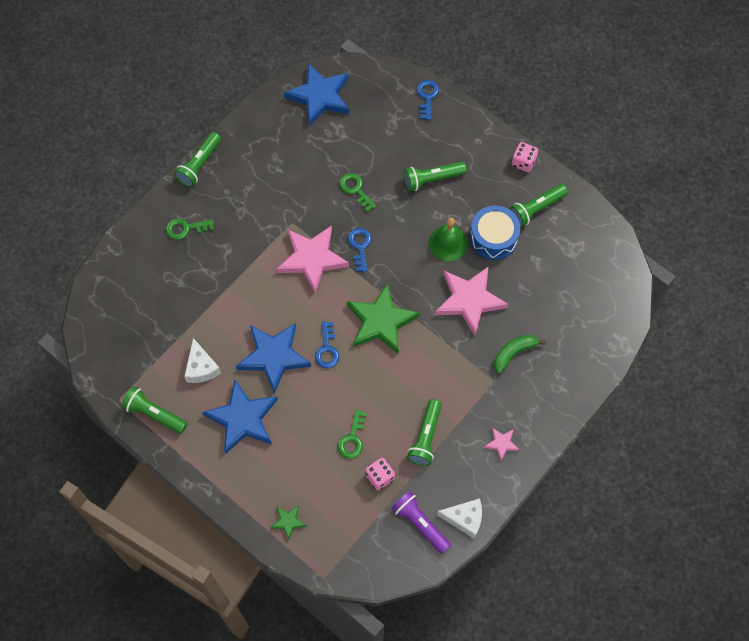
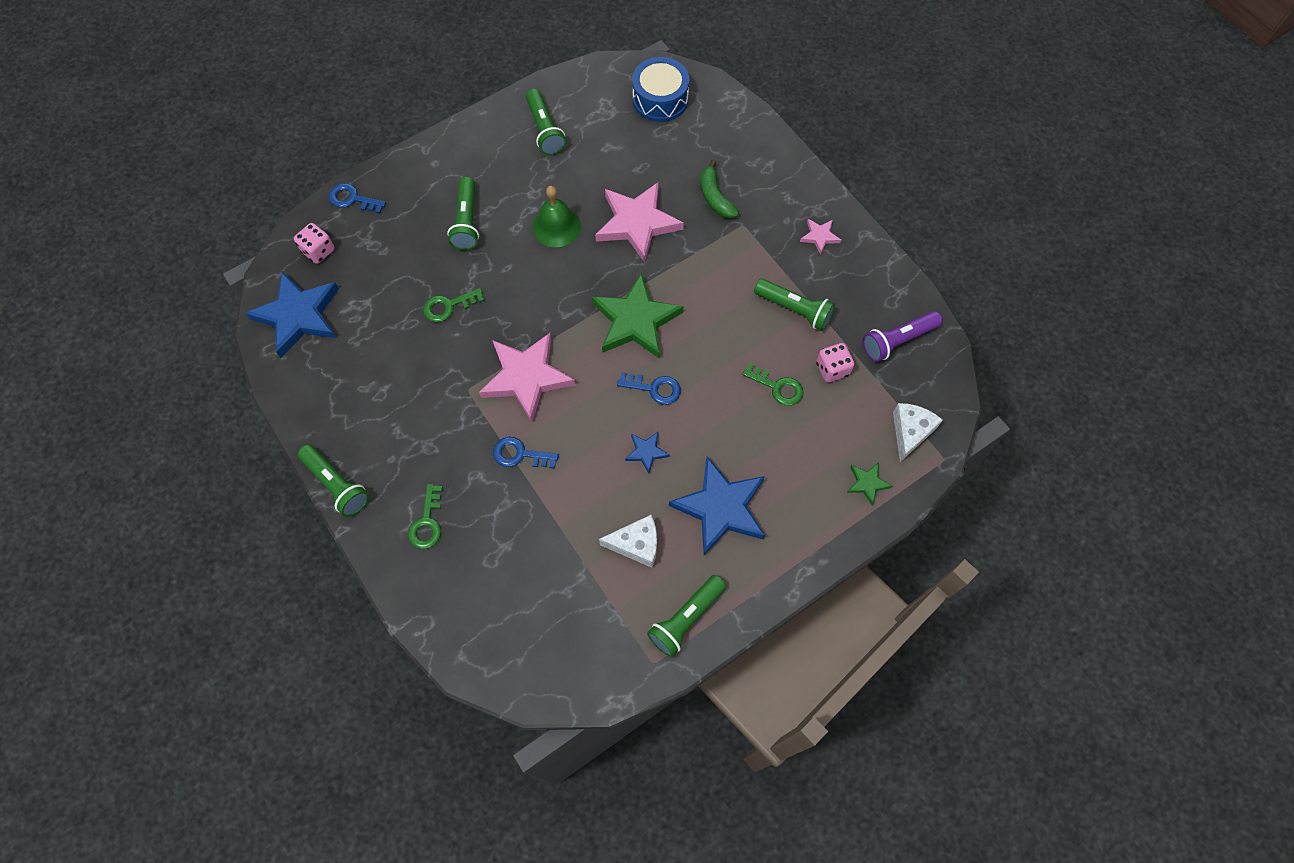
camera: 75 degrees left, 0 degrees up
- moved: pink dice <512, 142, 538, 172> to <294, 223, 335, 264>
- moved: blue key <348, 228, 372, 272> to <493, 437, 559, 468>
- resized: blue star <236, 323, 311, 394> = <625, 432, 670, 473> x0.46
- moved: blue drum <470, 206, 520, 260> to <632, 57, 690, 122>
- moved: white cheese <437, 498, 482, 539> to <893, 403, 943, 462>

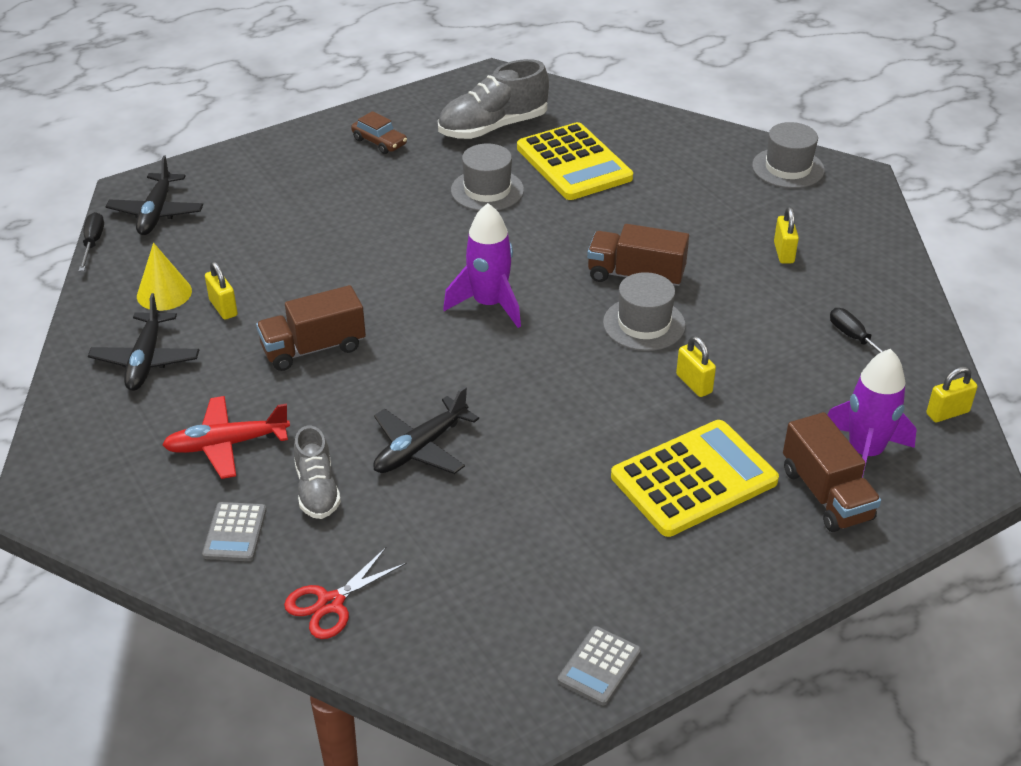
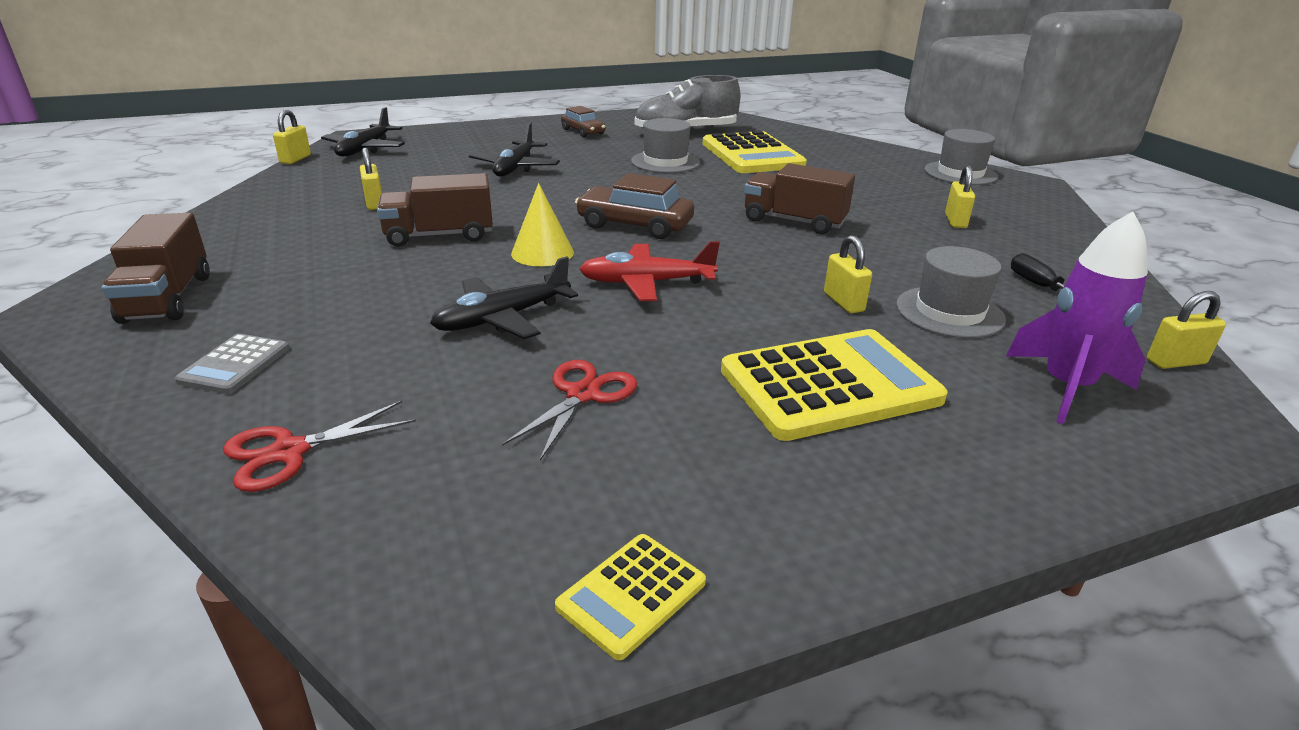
camera: 10 degrees right, 10 degrees down
- moved: brown truck <783, 412, 881, 532> to <102, 213, 210, 324>
- replaced: black screwdriver <79, 212, 104, 271> to yellow padlock <273, 110, 311, 164>
- moved: black plane <88, 293, 199, 391> to <469, 123, 560, 176>
- added: red scissors <502, 360, 637, 461>
- moved: yellow cone <137, 243, 192, 311> to <511, 183, 574, 266>
- recoloured: grey calculator <558, 626, 641, 705> to yellow calculator <555, 534, 706, 660>
- replaced: purple rocket <443, 203, 521, 328> to brown car <575, 173, 694, 239>
- moved: red plane <162, 396, 290, 479> to <579, 241, 720, 301>
- moved: grey hat <603, 272, 686, 351> to <896, 246, 1006, 338>
- removed: grey shoe <294, 426, 341, 519>

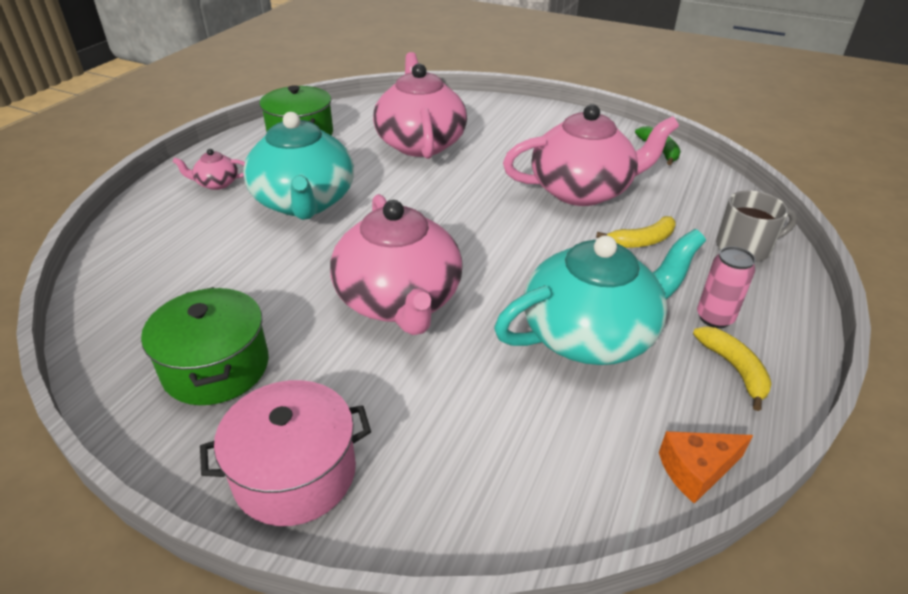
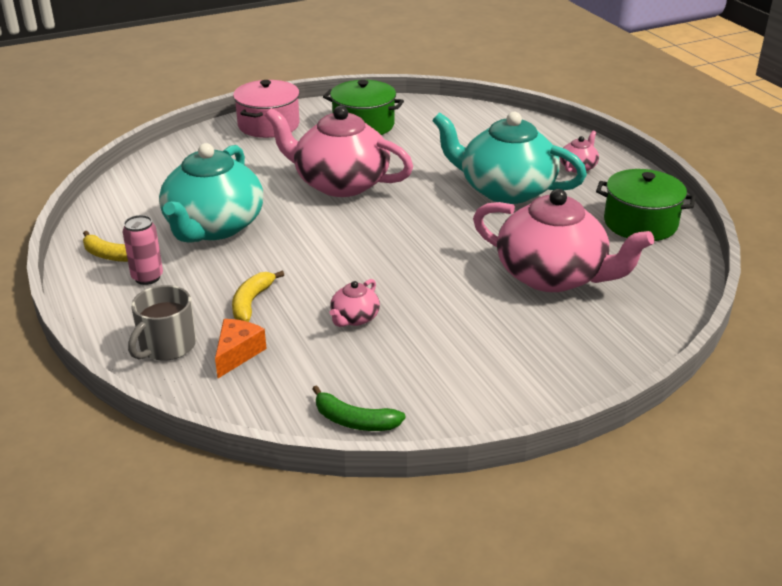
camera: 130 degrees right, 5 degrees down
- moved: orange cheese <659, 431, 753, 504> to <215, 319, 267, 378>
- resized: pink teapot <503, 104, 679, 206> = <330, 279, 380, 327> x0.42

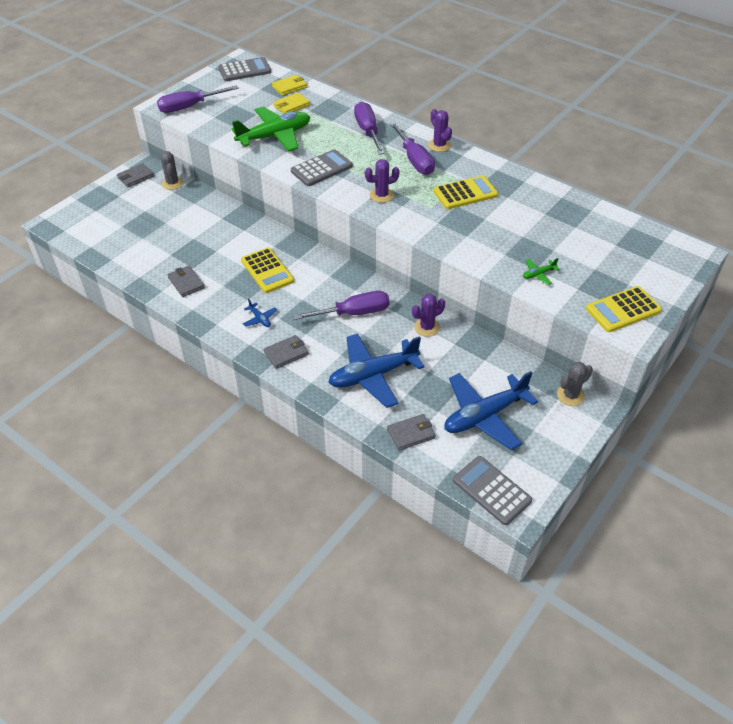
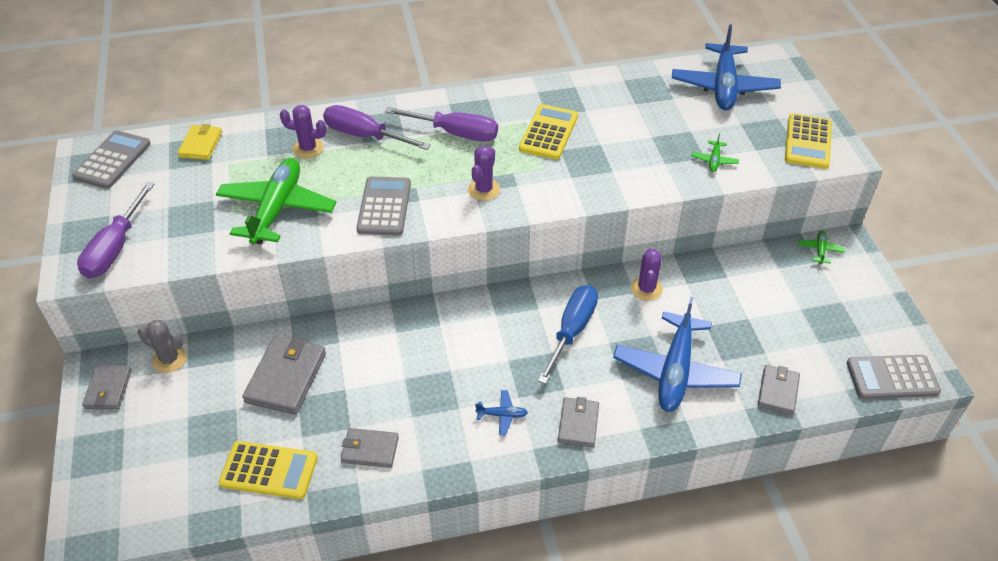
camera: 50 degrees left, 0 degrees up
- moved: yellow calculator <241, 247, 294, 293> to <219, 441, 318, 499>
- added: grey wallet <242, 336, 326, 415>
- moved: purple cactus <428, 109, 452, 152> to <279, 105, 326, 159>
- recoloured: purple screwdriver <293, 291, 390, 320> to blue screwdriver <538, 285, 598, 384>
- moved: blue plane <445, 371, 538, 450> to <672, 24, 781, 110>
- replaced: grey cactus <557, 362, 593, 406> to green plane <798, 231, 845, 264>
- removed: yellow wallet <273, 92, 310, 114>

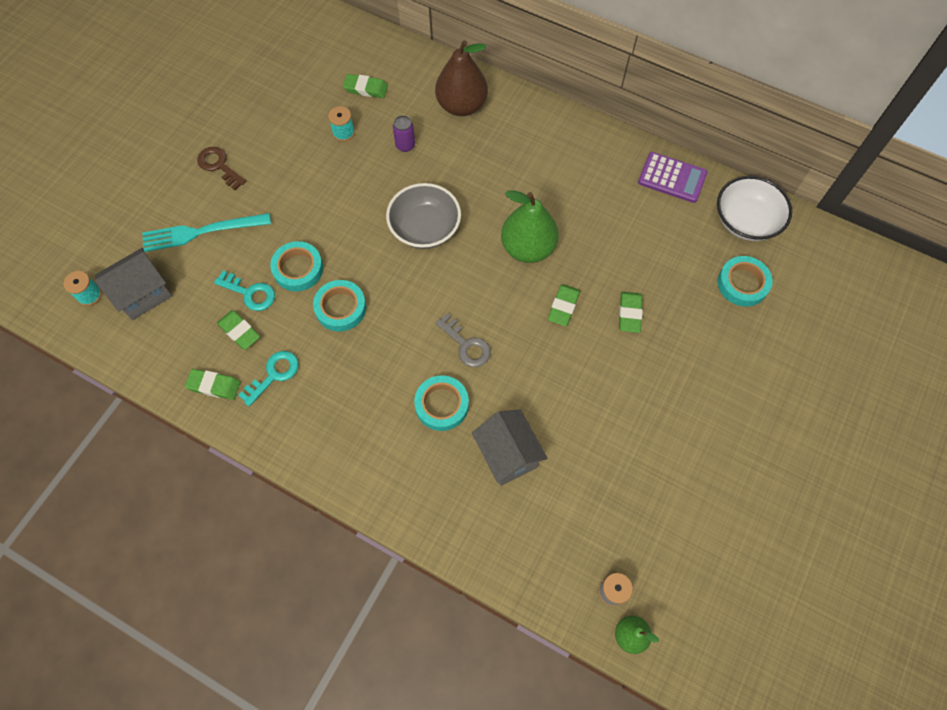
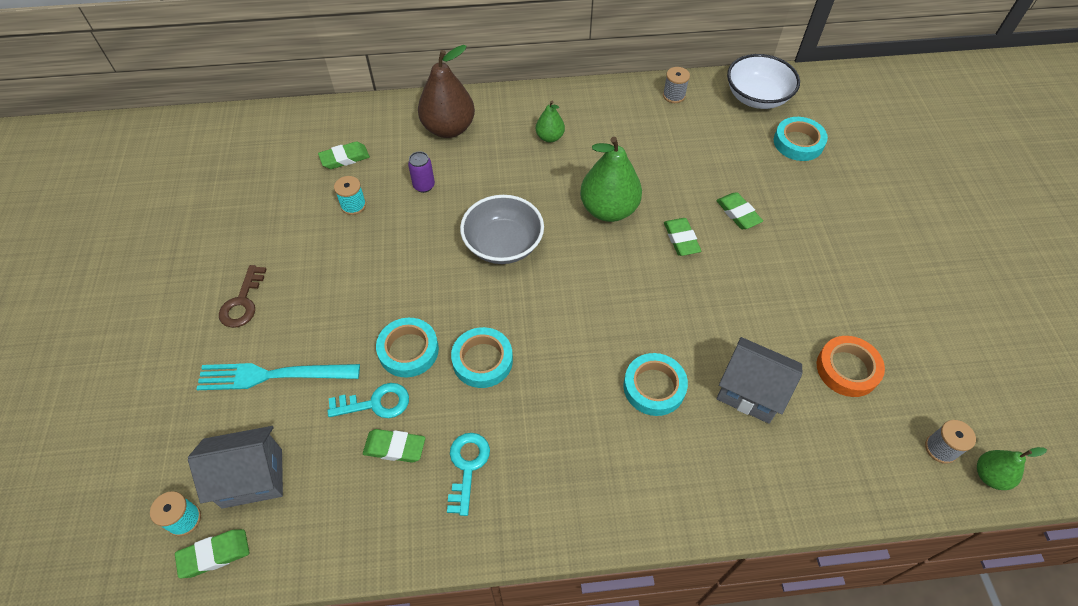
camera: 35 degrees left, 10 degrees down
- moved: green eraser <185, 369, 240, 400> to <175, 529, 250, 578>
- turned: grey house <95, 248, 172, 320> = <188, 426, 283, 509> 60 degrees clockwise
- turned: turquoise fork <142, 213, 271, 252> = <197, 363, 360, 390> 45 degrees clockwise
- turned: brown key <197, 147, 246, 190> = <219, 265, 267, 328> 90 degrees counterclockwise
- added: green pear <536, 100, 565, 142>
- replaced: purple calculator <638, 152, 707, 203> to grey spool <663, 67, 690, 103>
- added: orange tape <817, 336, 885, 397>
- removed: grey key <435, 313, 491, 367>

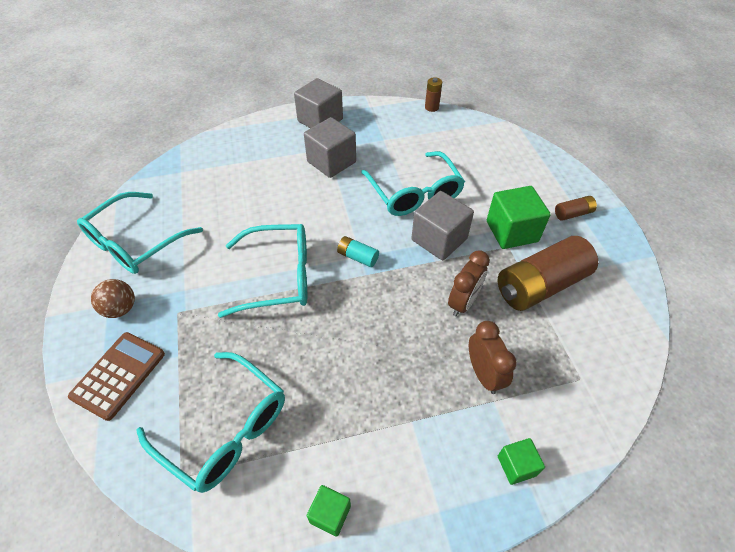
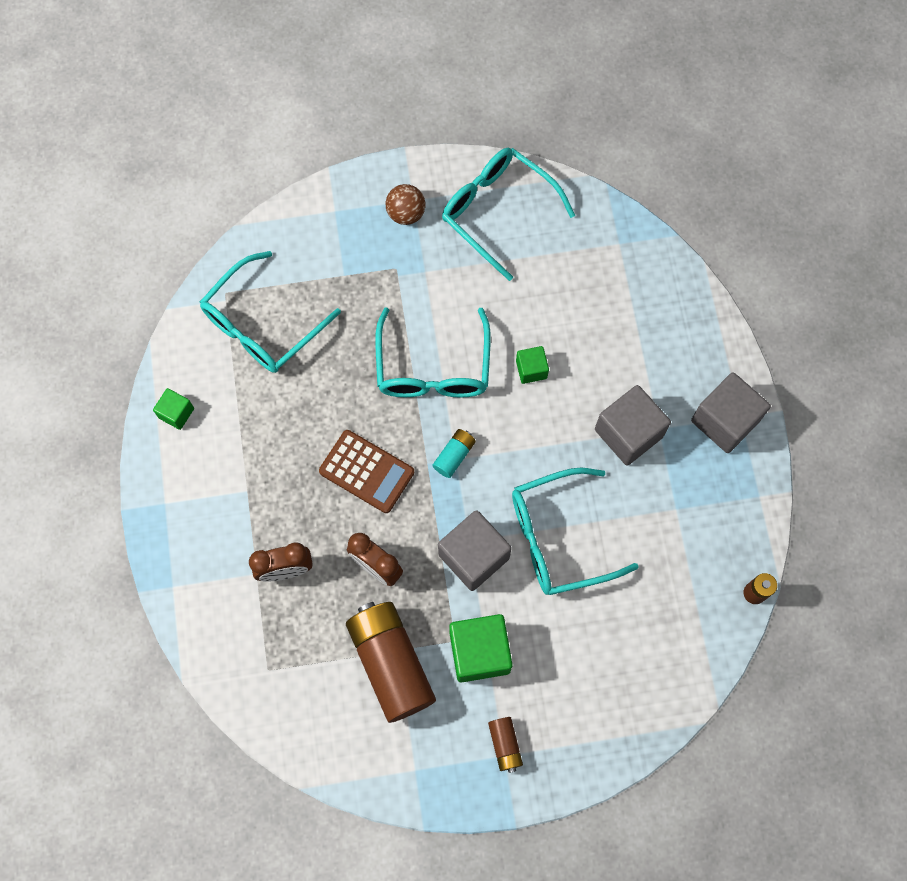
camera: 95 degrees right, 20 degrees up
- moved: brown calculator <68, 332, 165, 421> to <319, 430, 414, 513>
- moved: green cube <498, 438, 545, 485> to <516, 346, 549, 384>

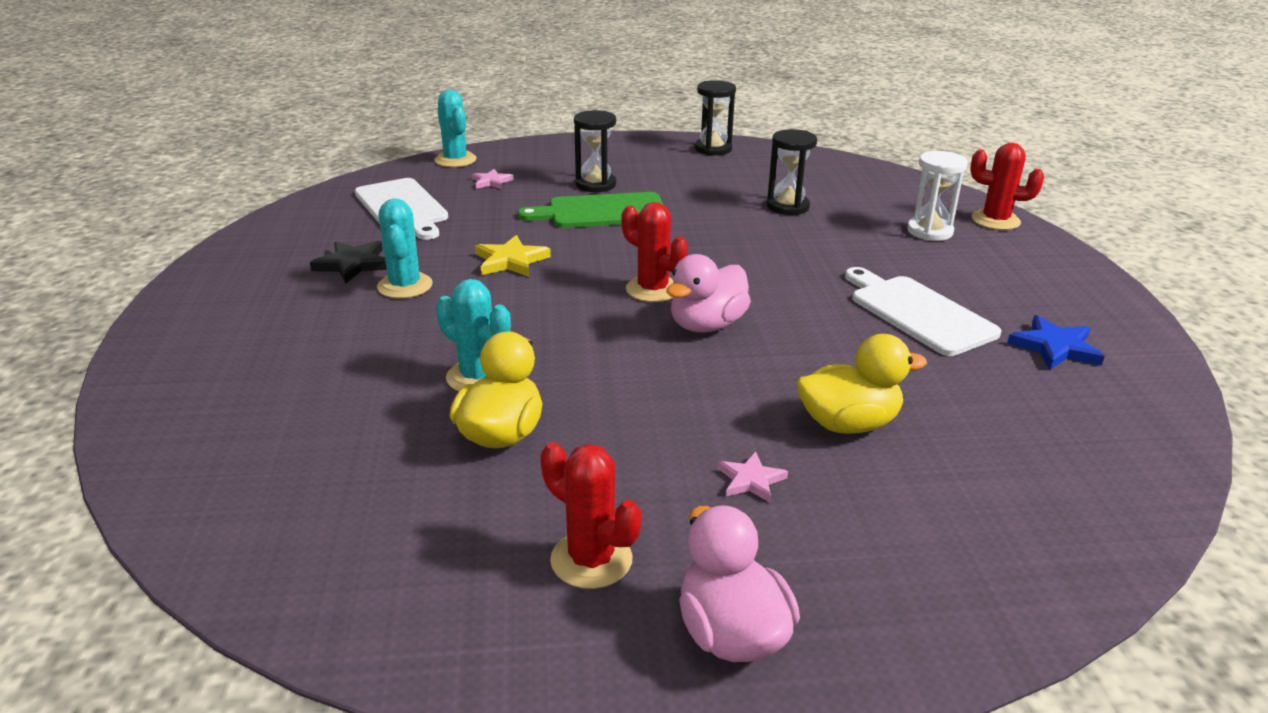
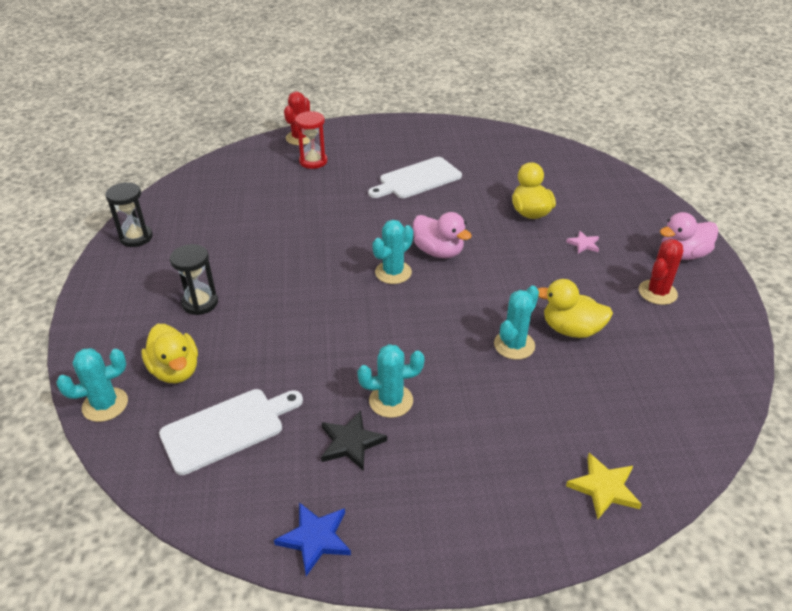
camera: 90 degrees left, 10 degrees up
- replaced: pink star <472, 169, 513, 189> to yellow duck <141, 324, 198, 383>
- moved: blue star <1007, 315, 1105, 370> to <274, 502, 351, 576>
- recoloured: white hourglass <907, 151, 968, 241> to red hourglass <295, 111, 327, 169>
- recoloured: red cactus <622, 202, 688, 302> to turquoise cactus <372, 220, 413, 284>
- moved: yellow star <475, 235, 551, 277> to <566, 453, 642, 519>
- removed: green cutting board <518, 192, 663, 228>
- removed: black hourglass <767, 129, 817, 215>

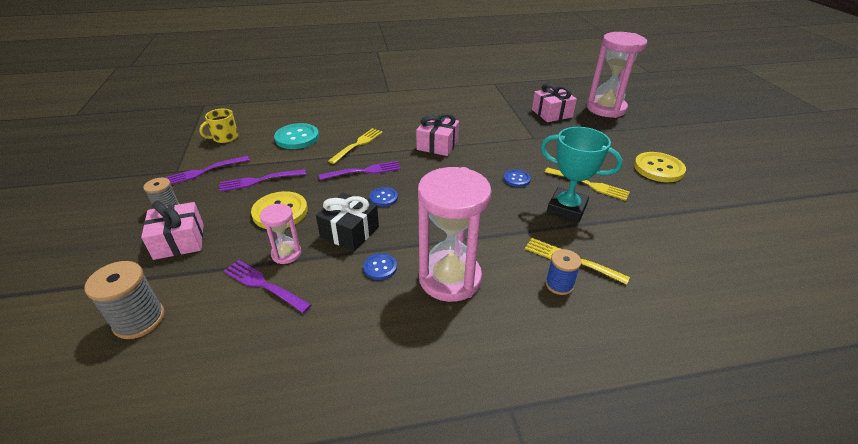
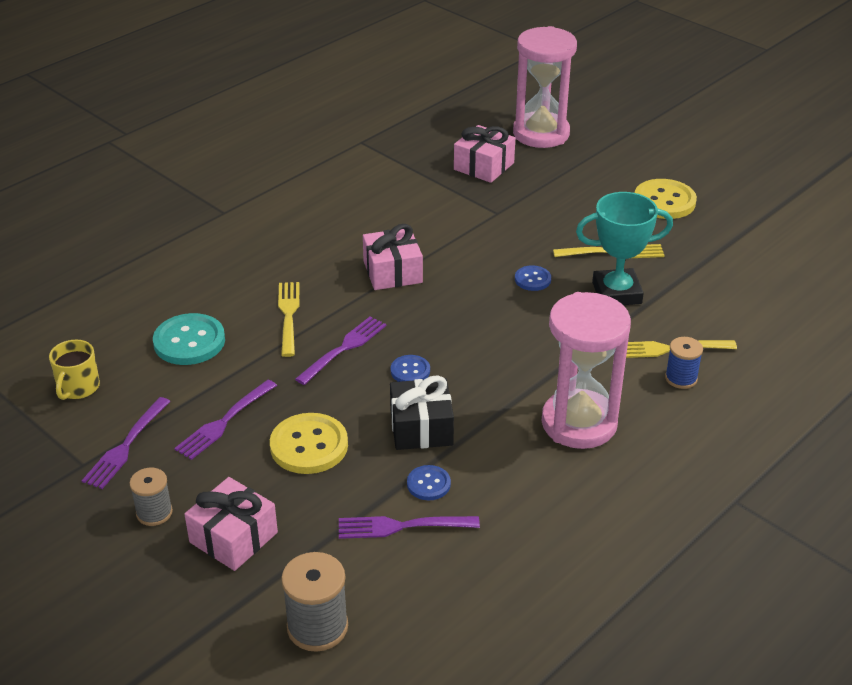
camera: 35 degrees left, 0 degrees up
- moved: blue button <363, 253, 397, 280> to <407, 465, 451, 500>
- removed: pink hourglass <260, 204, 301, 264>

